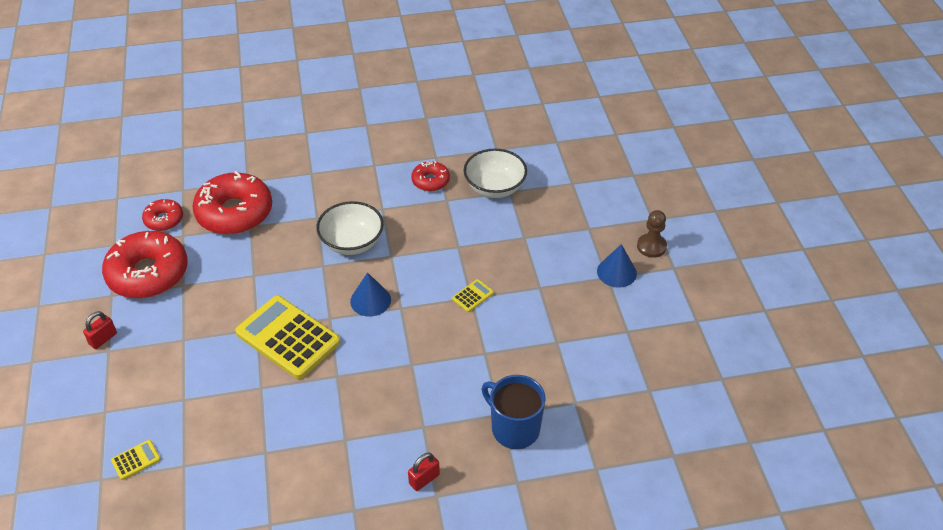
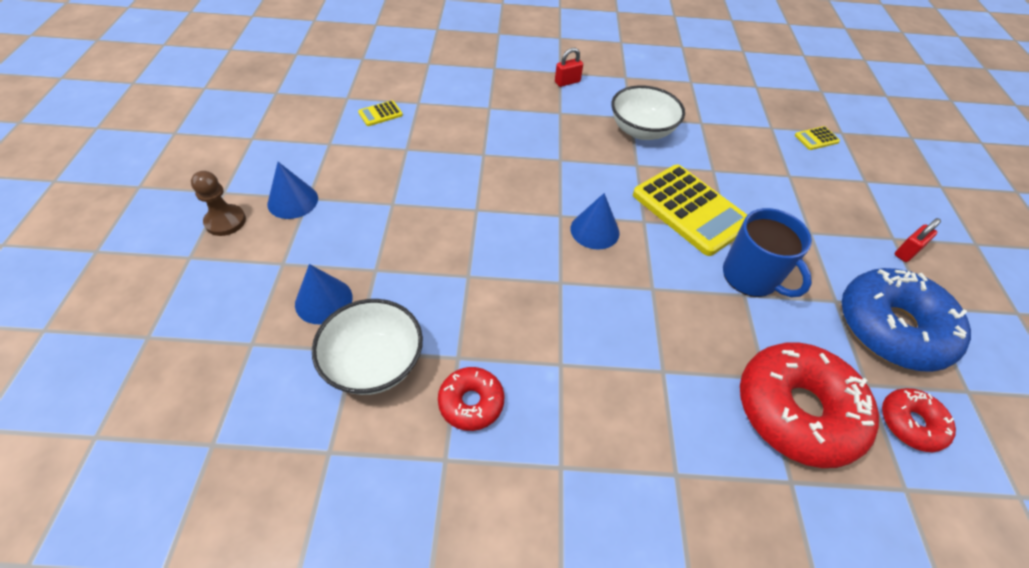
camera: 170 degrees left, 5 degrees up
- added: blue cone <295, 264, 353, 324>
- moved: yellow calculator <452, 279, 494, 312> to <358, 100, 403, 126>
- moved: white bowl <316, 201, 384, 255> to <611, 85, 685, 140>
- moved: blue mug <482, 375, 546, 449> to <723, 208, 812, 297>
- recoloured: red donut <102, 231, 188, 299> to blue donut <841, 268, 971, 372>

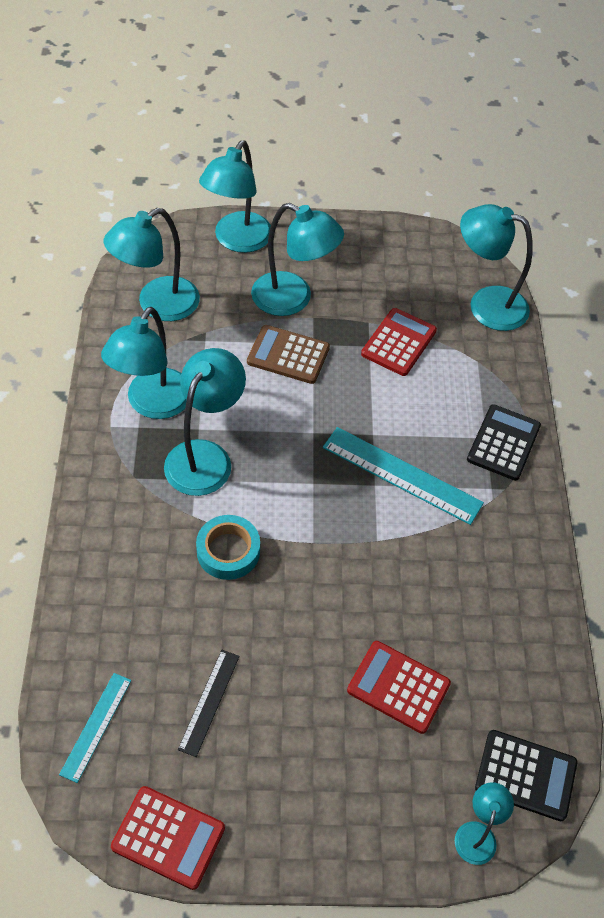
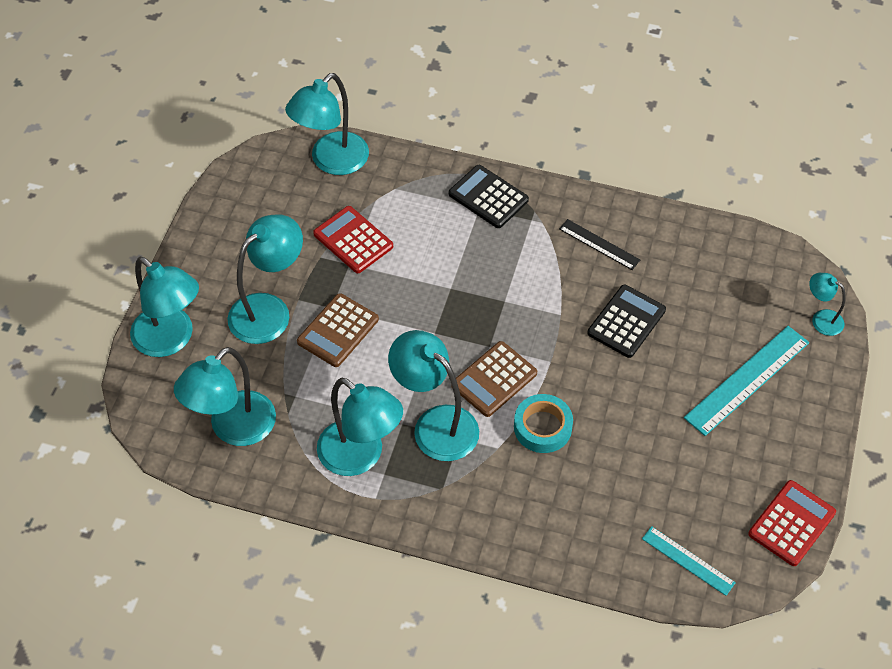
camera: 70 degrees left, 0 degrees up
- turned: turquoise lamp <104, 208, 200, 321> = <174, 347, 276, 446> 60 degrees clockwise
- added: brown calculator <451, 341, 537, 417>
- moved: black ruler <178, 650, 240, 757> to <559, 219, 640, 270>
- moved: black calculator <475, 730, 577, 821> to <587, 285, 666, 358>
- moved: turquoise ruler <323, 427, 484, 525> to <684, 326, 809, 436>
- removed: red calculator <347, 641, 451, 734>

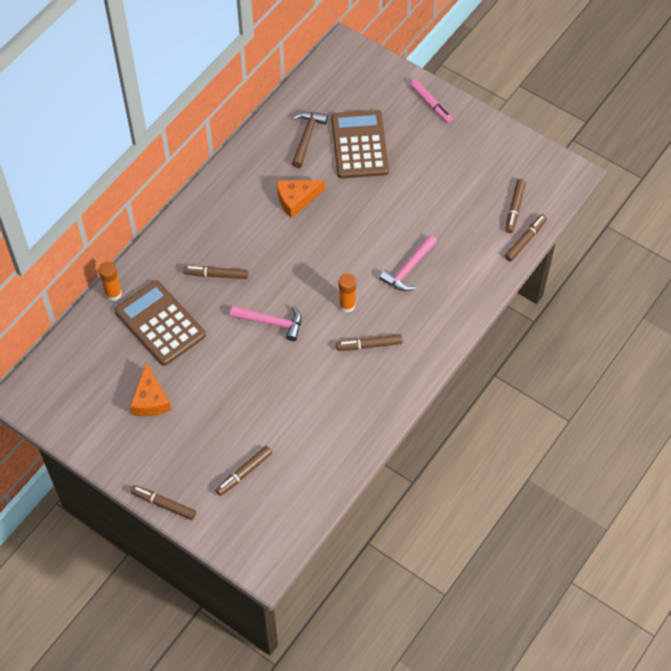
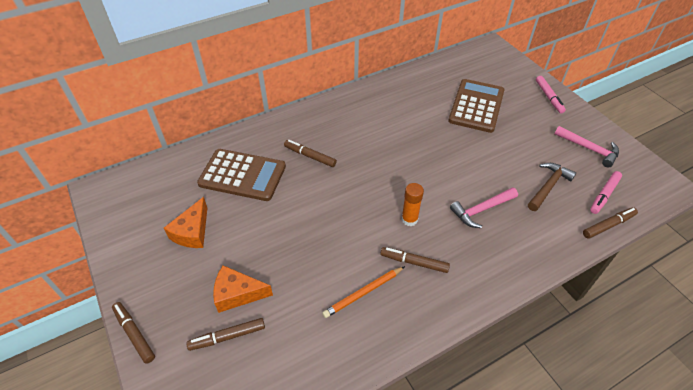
camera: 25 degrees right, 10 degrees down
- turned: brown calculator <115, 280, 206, 366> = <197, 149, 286, 201> 120 degrees clockwise
- moved: orange cheese <277, 180, 325, 218> to <213, 265, 273, 313>
- added: orange pencil <322, 266, 405, 318>
- moved: brown hammer <292, 112, 328, 168> to <528, 163, 576, 211>
- moved: pink hammer <230, 306, 301, 341> to <554, 126, 619, 168>
- recoloured: brown marker <505, 179, 526, 233> to pink marker <590, 171, 622, 214>
- removed: orange glue stick <98, 262, 122, 301>

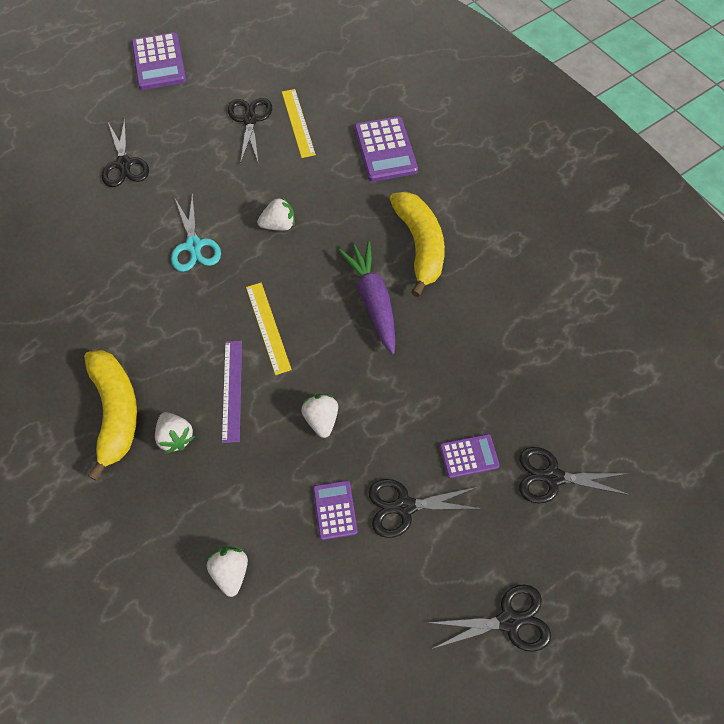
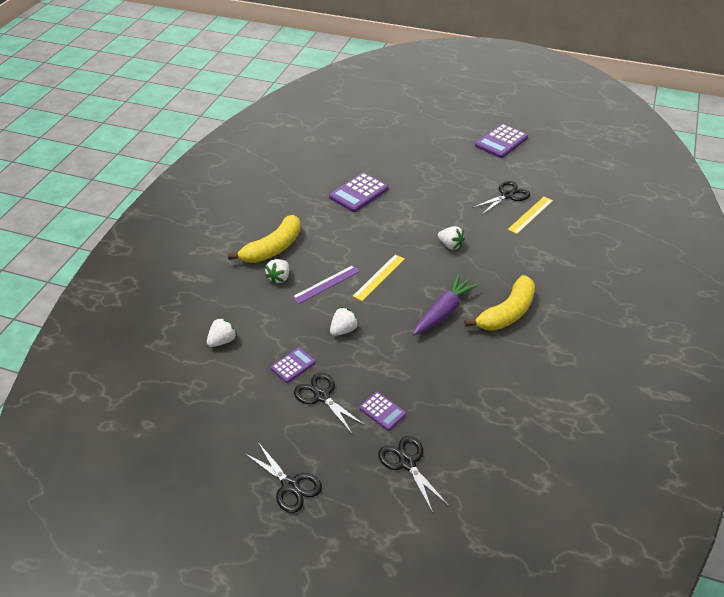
camera: 55 degrees right, 20 degrees down
- moved: purple calculator <354, 116, 418, 182> to <329, 172, 389, 212>
- removed: black scissors <102, 117, 149, 187>
- removed: turquoise scissors <171, 192, 221, 272>

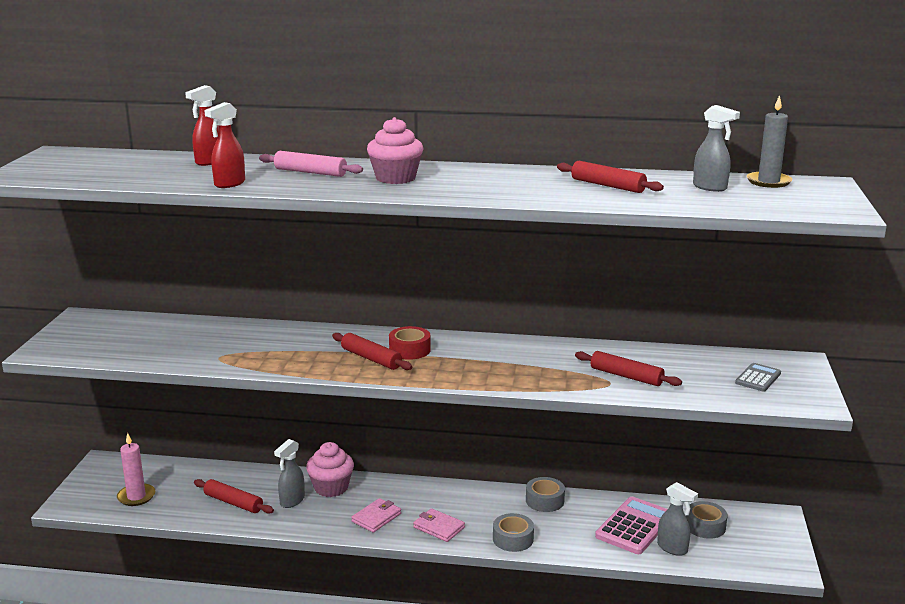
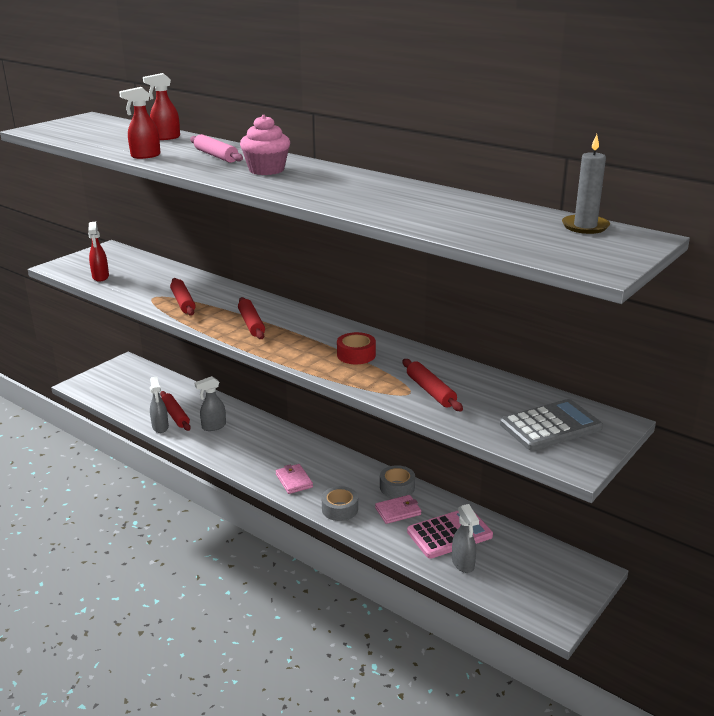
camera: 30 degrees right, 5 degrees up
- added: red spray bottle <88, 222, 109, 282>
- moved: grey spray bottle <693, 105, 740, 192> to <150, 377, 169, 433>
- moved: red rolling pin <557, 161, 664, 193> to <170, 278, 196, 316>
- moved: red tape <389, 326, 431, 360> to <337, 332, 376, 364>
- moved: pink wallet <351, 498, 401, 533> to <375, 495, 421, 524>
- resized: grey calculator <735, 363, 781, 392> = <500, 399, 603, 451> x1.77
- removed: pink candle <117, 433, 155, 506>
- removed: pink cupcake <306, 442, 354, 497>
- removed: grey tape <686, 501, 727, 539>

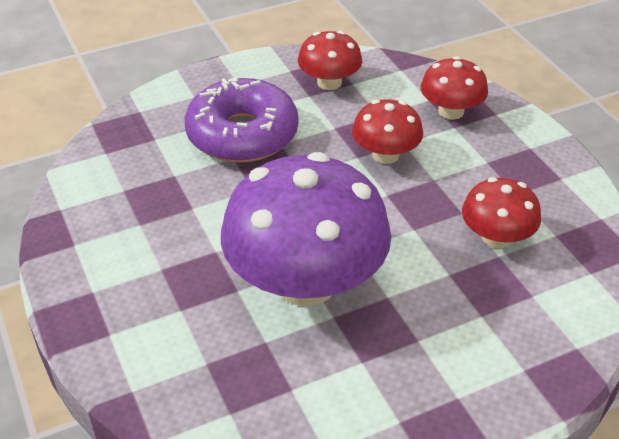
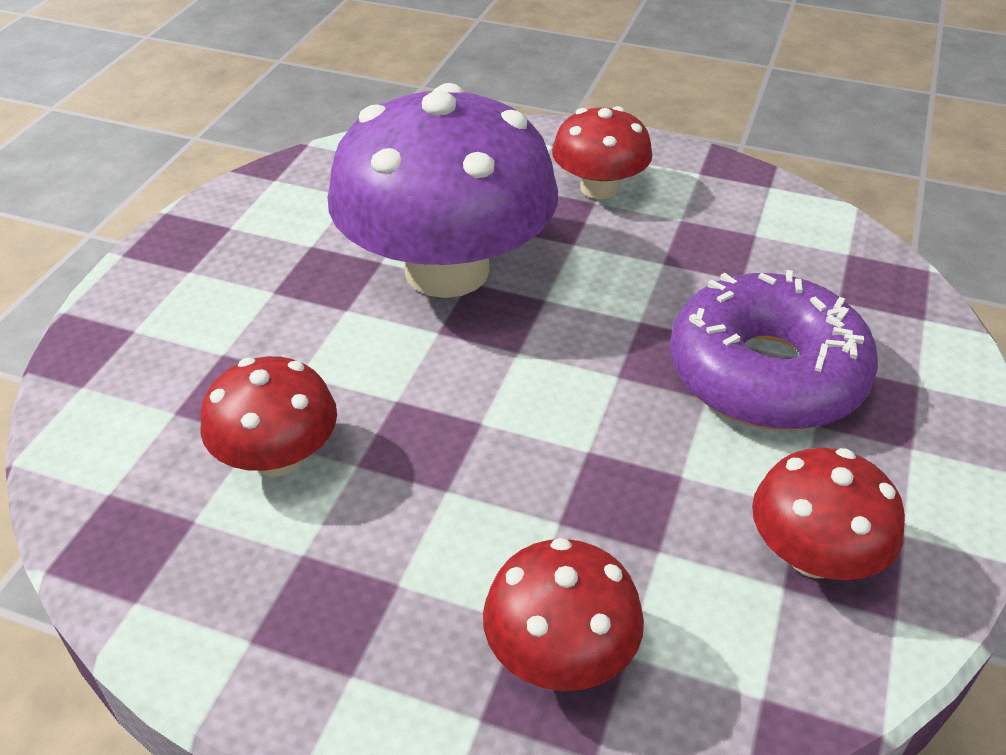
camera: 135 degrees right, 0 degrees up
- moved: red mushroom <352, 99, 423, 164> to <552, 106, 653, 199>

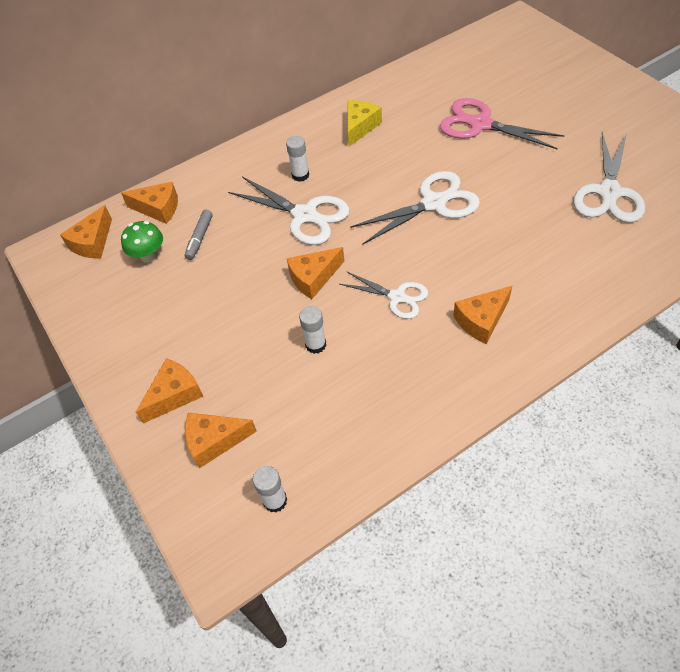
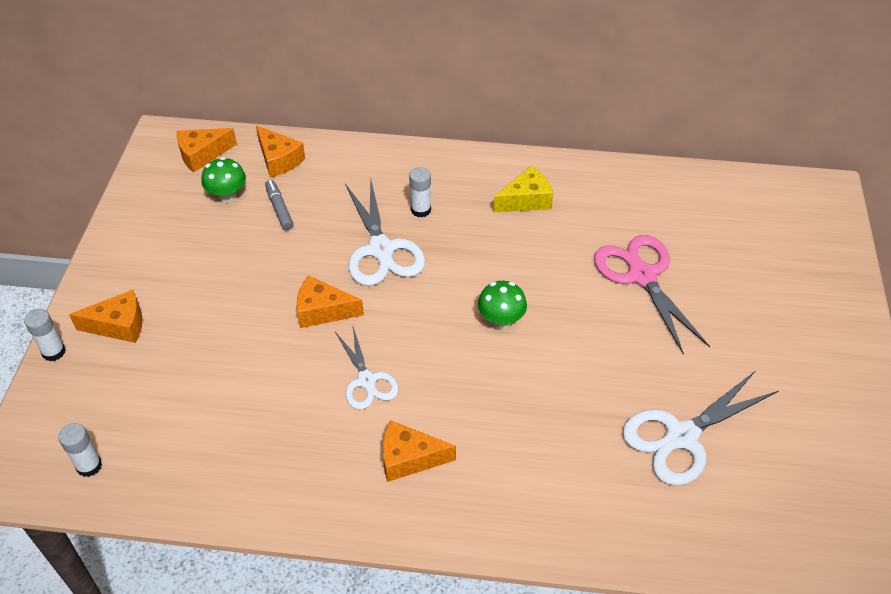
camera: 35 degrees right, 5 degrees down
- moved: white glue stick <299, 306, 326, 354> to <24, 309, 66, 361>
- turned: grey marker <184, 210, 213, 260> = <265, 180, 294, 230> 105 degrees clockwise
- replaced: white scissors <350, 171, 480, 245> to green mushroom <478, 281, 527, 329>
- removed: orange cheese <185, 413, 257, 468>

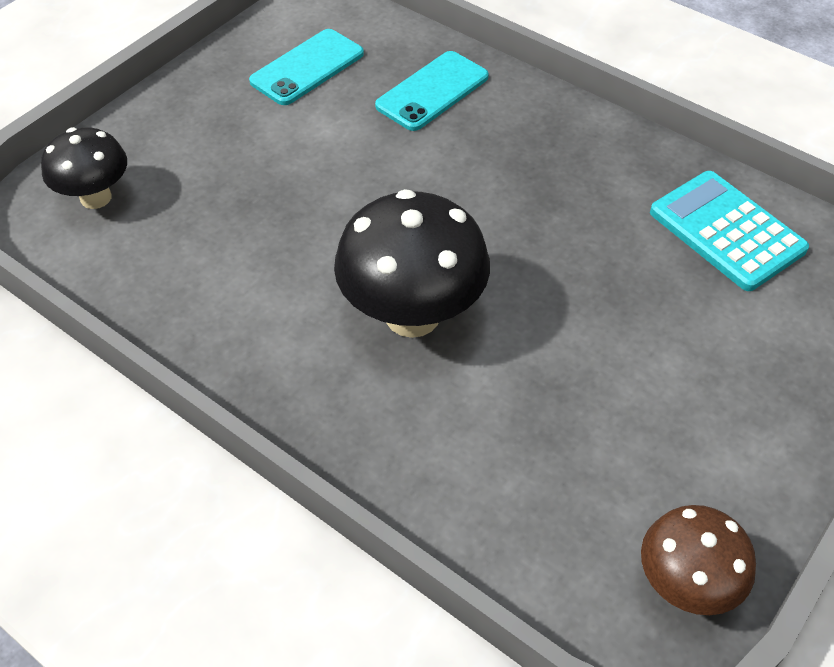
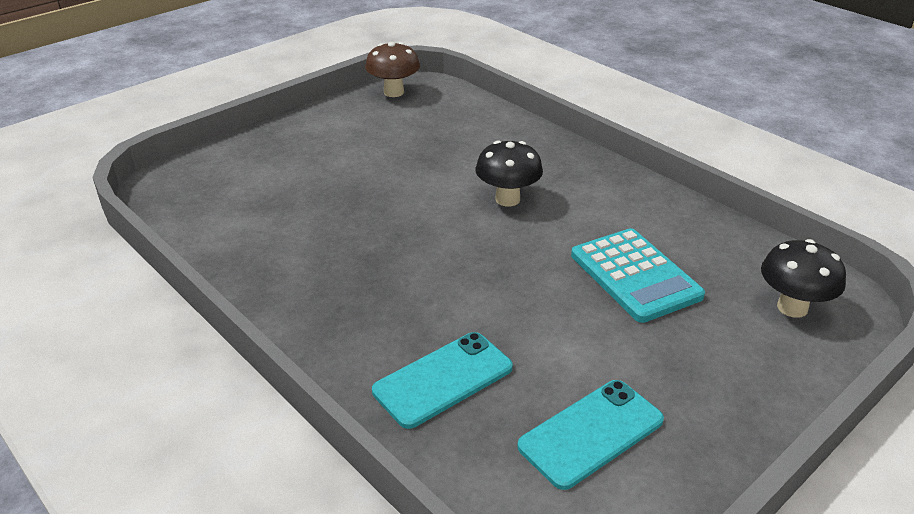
camera: 170 degrees left, 15 degrees down
- resized: black mushroom <334, 189, 490, 338> = <475, 140, 543, 206> x0.61
- moved: turquoise calculator <650, 171, 809, 291> to <571, 228, 705, 323>

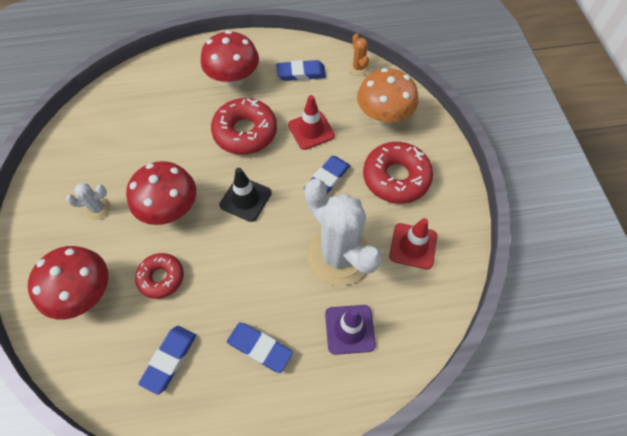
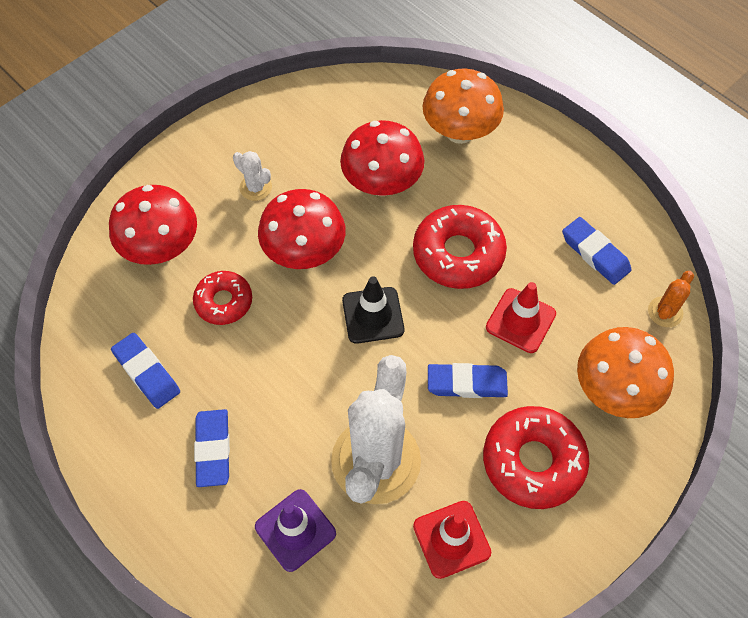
camera: 55 degrees right, 0 degrees up
- turned: blue eraser <138, 326, 196, 395> = <111, 333, 180, 409> 60 degrees clockwise
- moved: red mushroom <201, 30, 259, 87> to <340, 120, 424, 196>
- added: orange mushroom <423, 68, 504, 144>

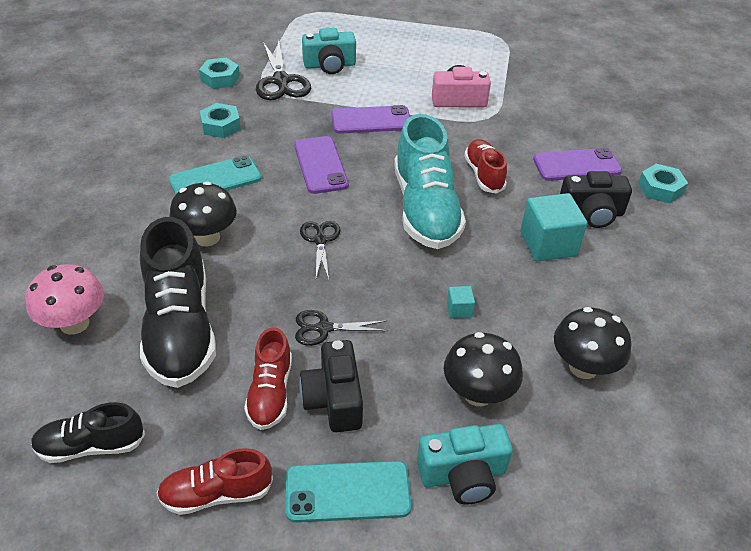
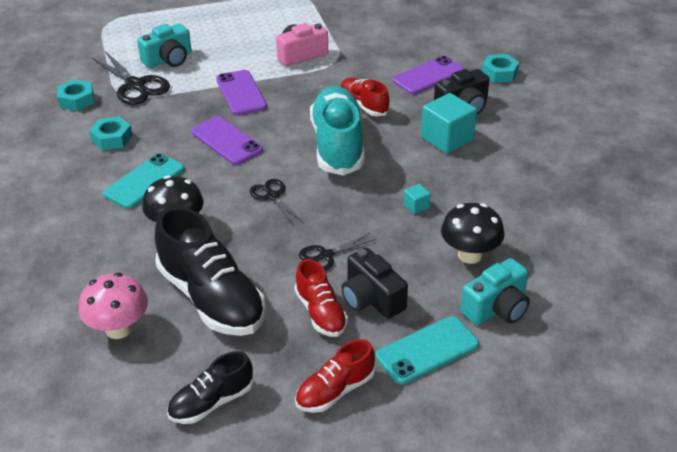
camera: 25 degrees left, 5 degrees down
- turned: purple phone <331, 105, 410, 134> = <216, 70, 267, 115> 75 degrees counterclockwise
- turned: turquoise shoe <394, 114, 466, 249> = <310, 86, 364, 176> 150 degrees counterclockwise
- removed: black mushroom <554, 307, 631, 379>

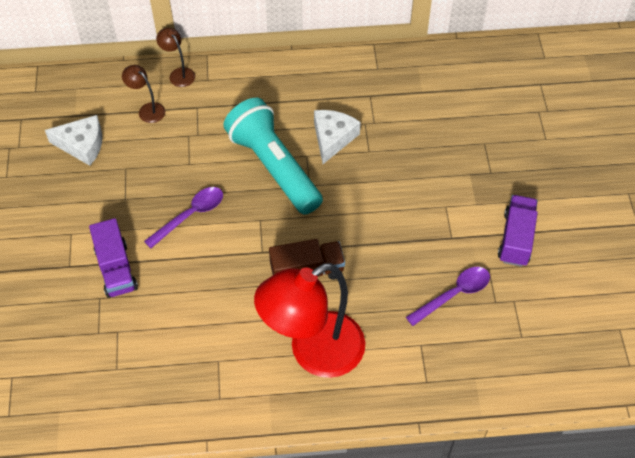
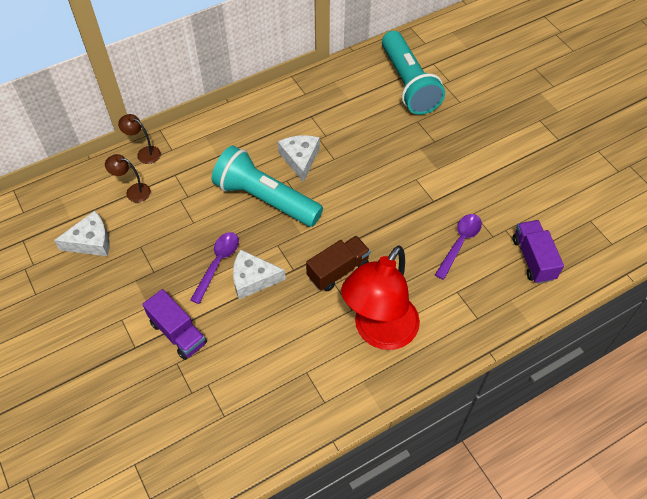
camera: 25 degrees left, 0 degrees up
- added: white cheese <233, 249, 286, 299>
- added: turquoise flashlight <382, 31, 445, 115>
- moved: purple truck <498, 195, 538, 267> to <513, 220, 564, 284>

